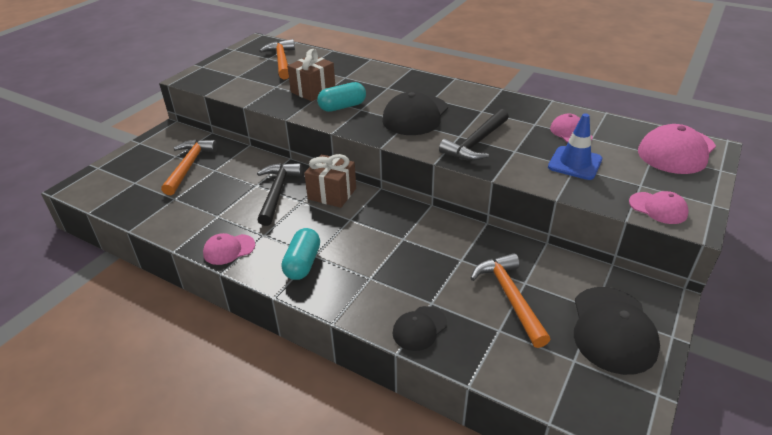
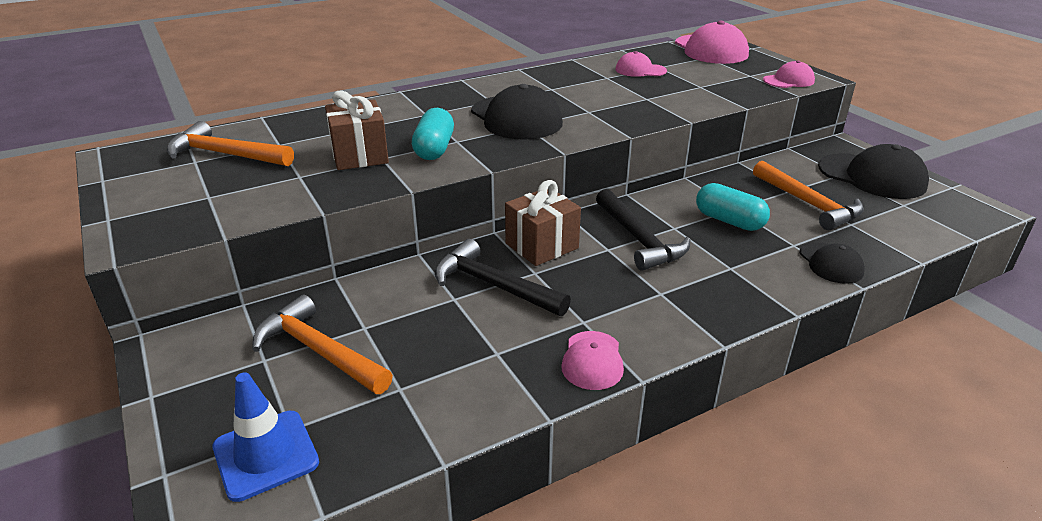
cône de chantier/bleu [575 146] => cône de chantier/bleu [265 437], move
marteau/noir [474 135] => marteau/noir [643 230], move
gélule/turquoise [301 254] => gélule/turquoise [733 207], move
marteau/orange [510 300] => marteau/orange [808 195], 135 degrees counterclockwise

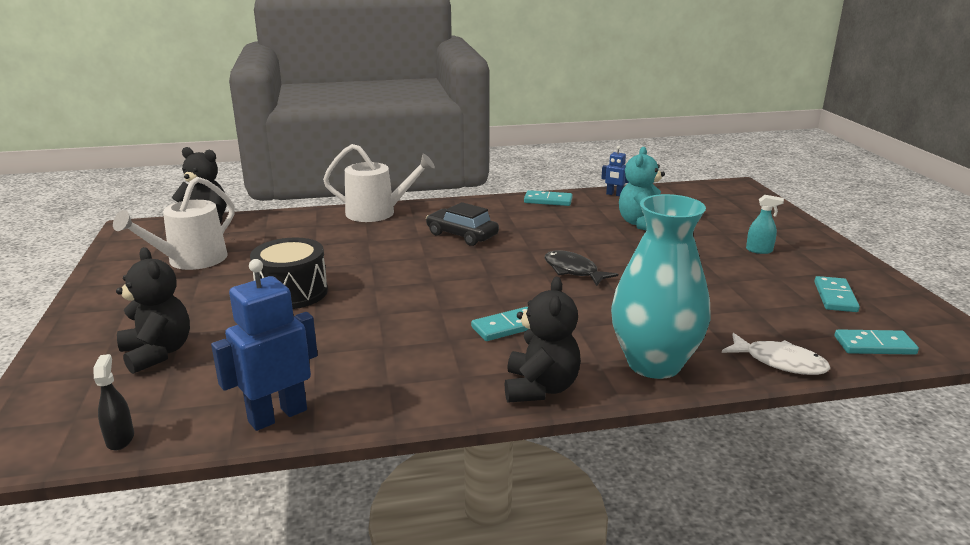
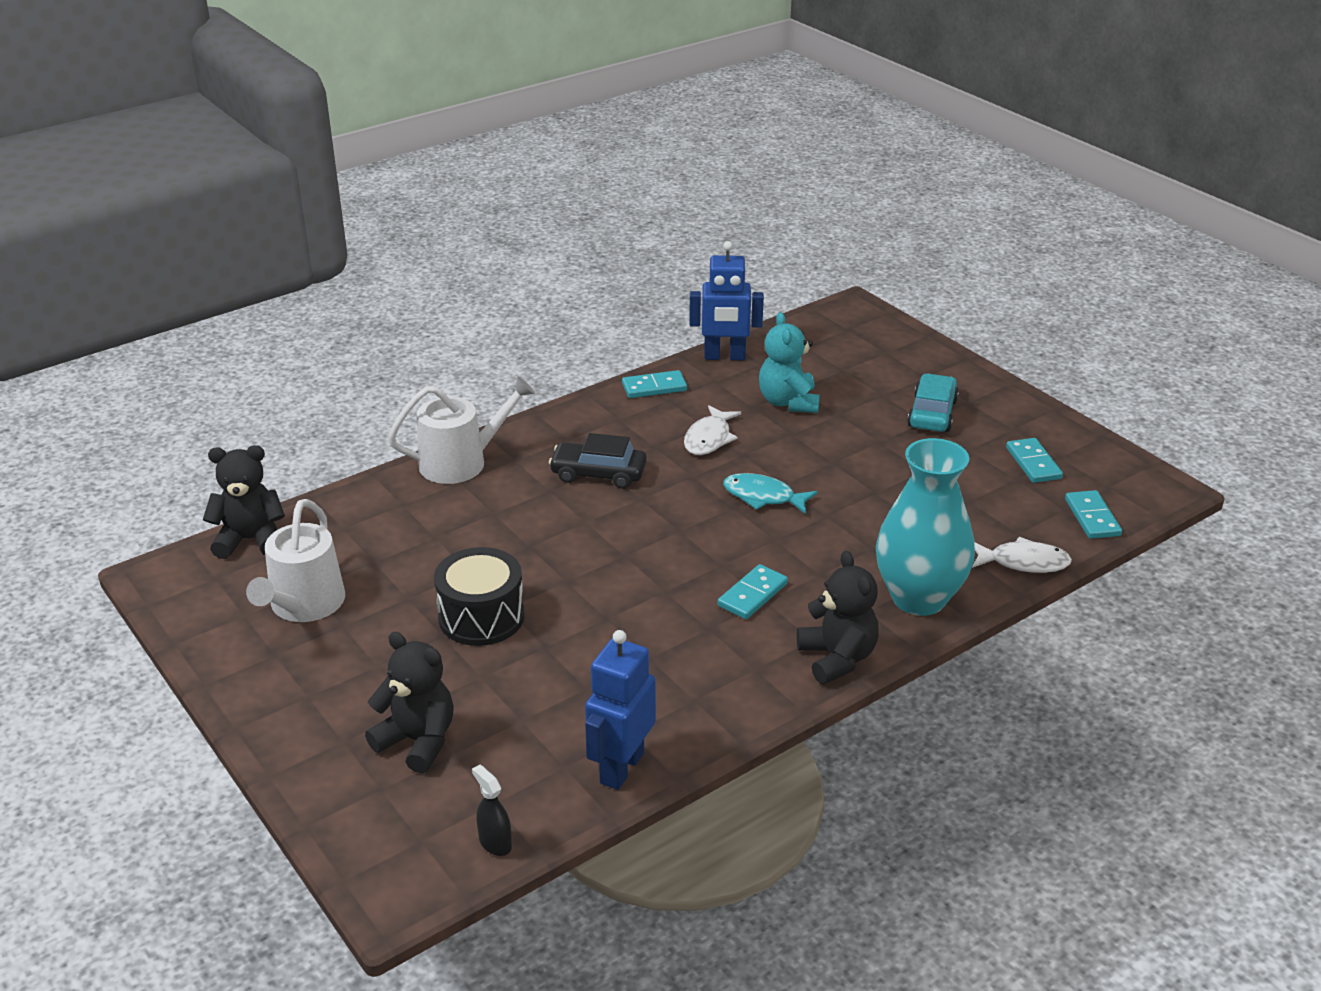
nothing => poisson/blanc [712 430]
robot/bleu [615 171] => robot/bleu [726 300], x1.95
poisson/noir [581 268] => poisson/turquoise [770 493]
vaporisateur/turquoise [765 224] => voiture/turquoise [933 402]
domino/turquoise [877 342] => domino/turquoise [1093 514], 75 degrees counterclockwise

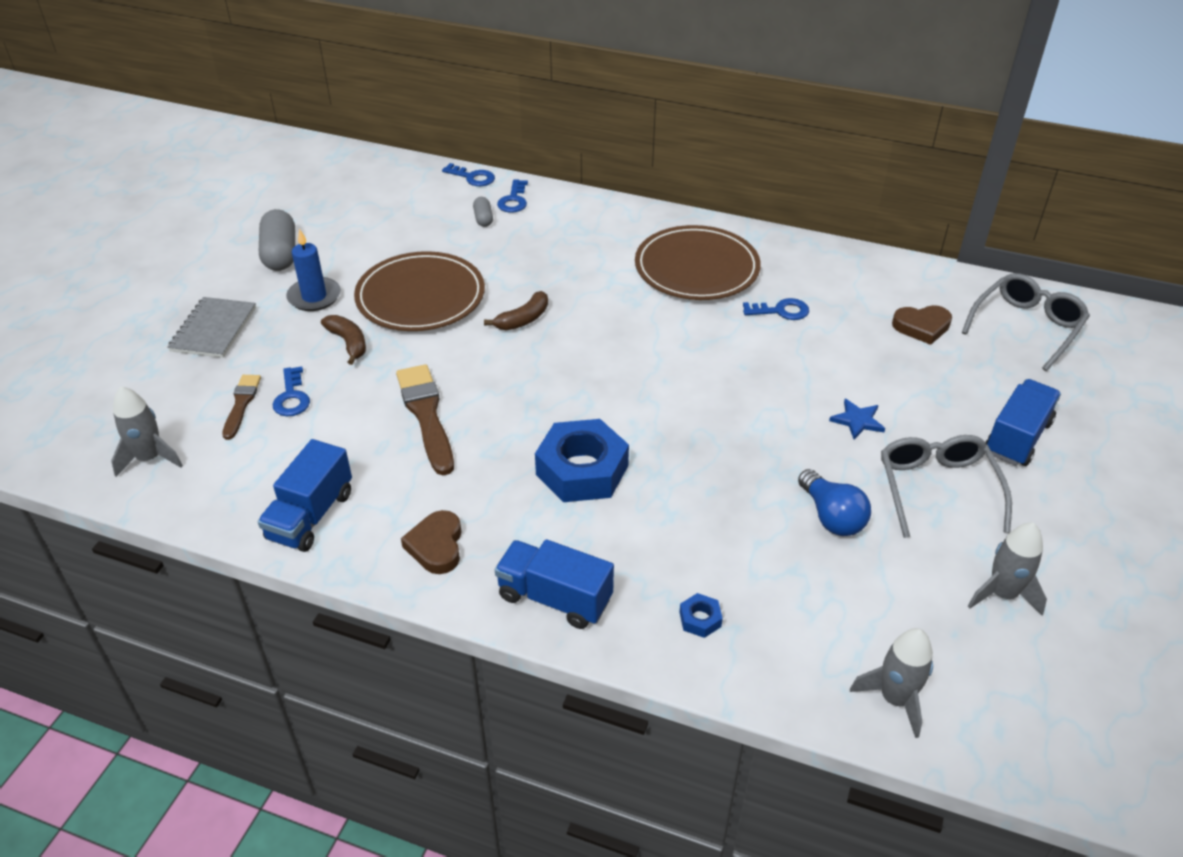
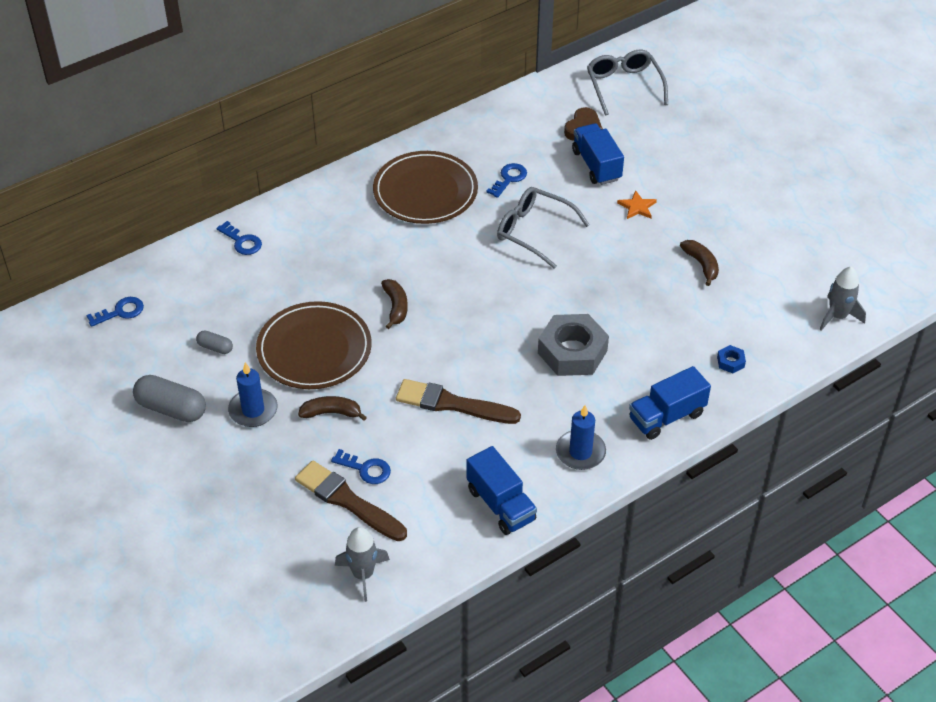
clé/bleu [468 174] => clé/bleu [115 312], move
gélule/gris [483 212] => gélule/gris [214 342], move
pinceau/marron [241 407] => pinceau/marron [351 501], x1.70
lunettes/gris [946 486] => lunettes/gris [543 228], move
écrou/bleu [582 460] => écrou/gris [573 345]
cœur/marron [431 542] => bougie/bleu [581 437]
camion/bleu [1023 422] => camion/bleu [598 154], move
étoile/bleu [857 419] => étoile/orange [637 204]
ampoule/bleu [834 502] => banane/marron [699 263]
carnet/gris [211 327] => nothing
fusée/gris [1007 569] => nothing

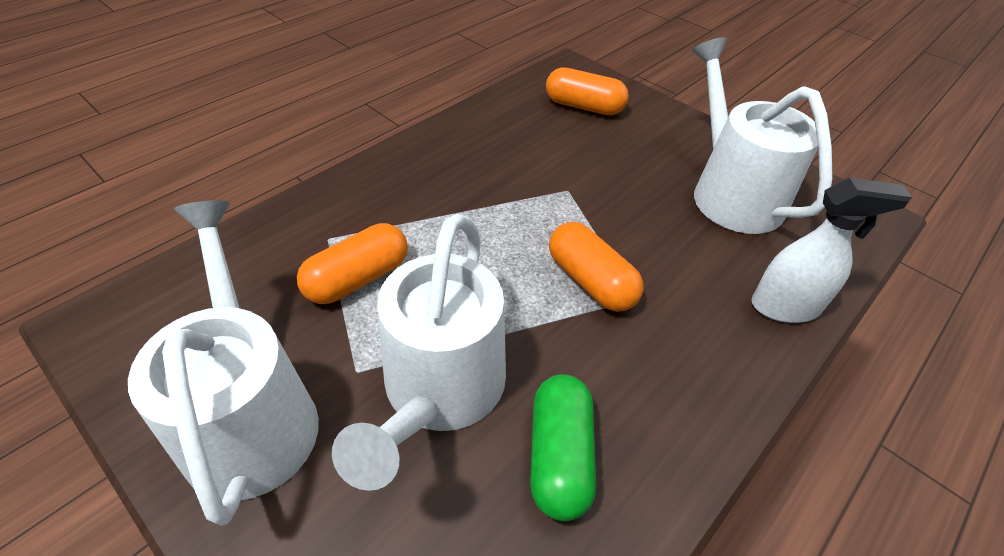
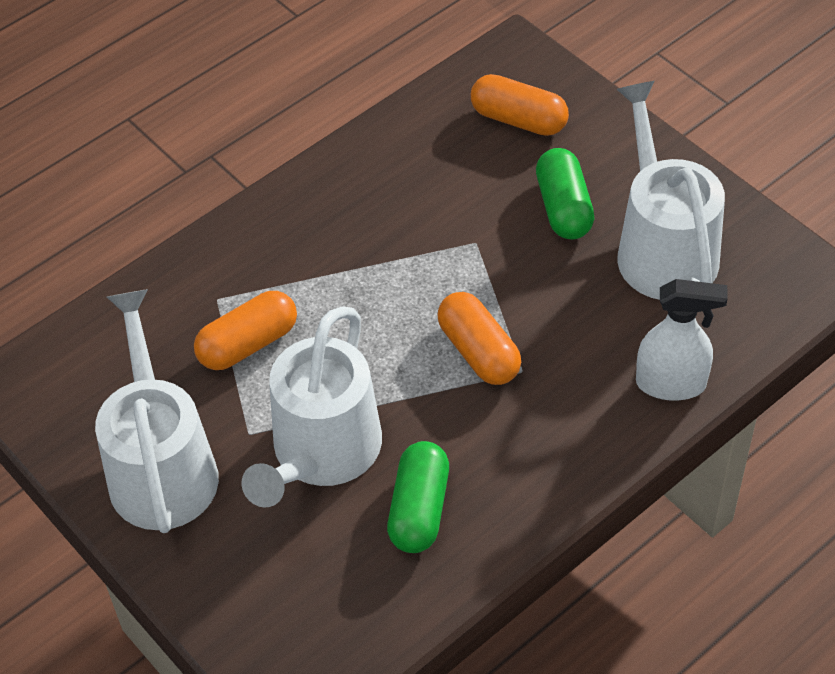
nothing => gélule/vert [565 194]

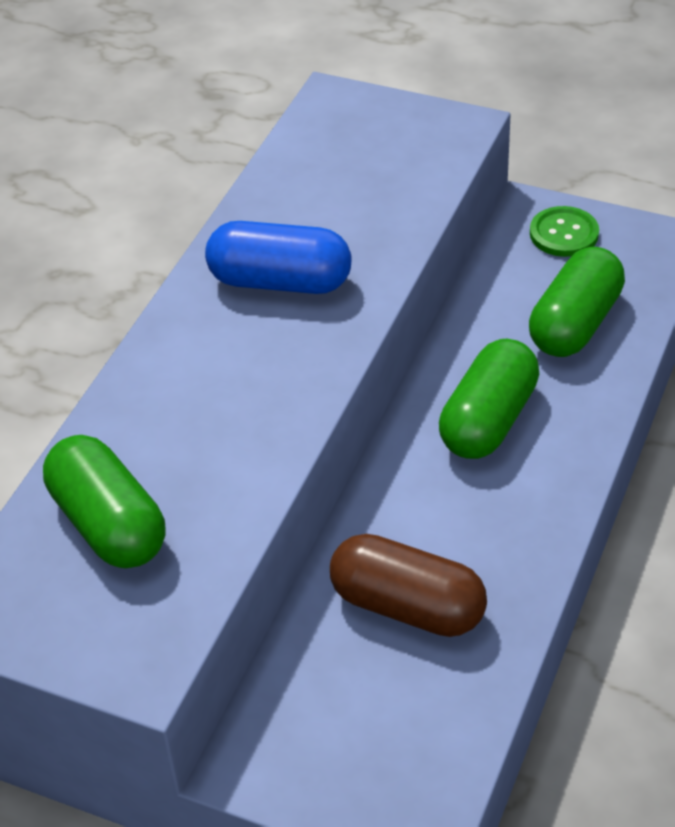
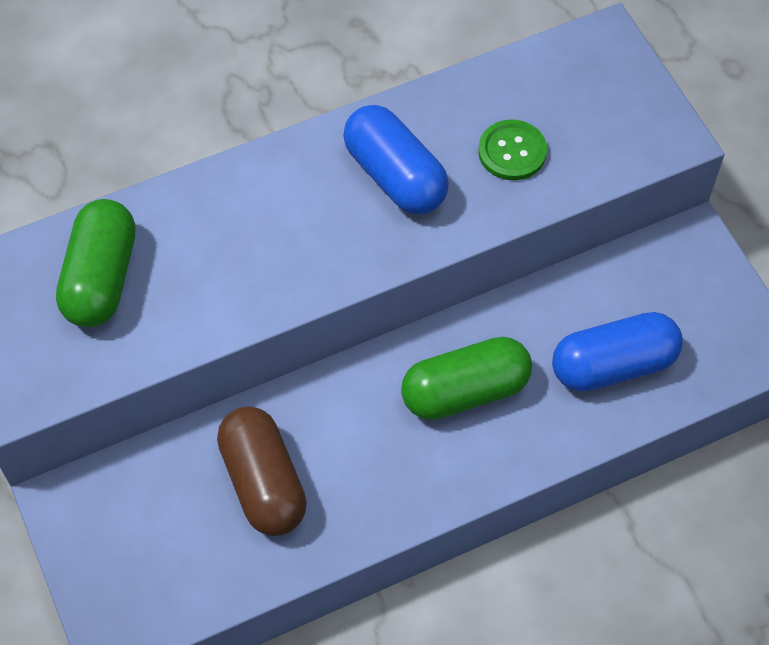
bouton/vert [564 231] => bouton/vert [512 150], move
gélule/vert [577 302] => gélule/bleu [617 352]

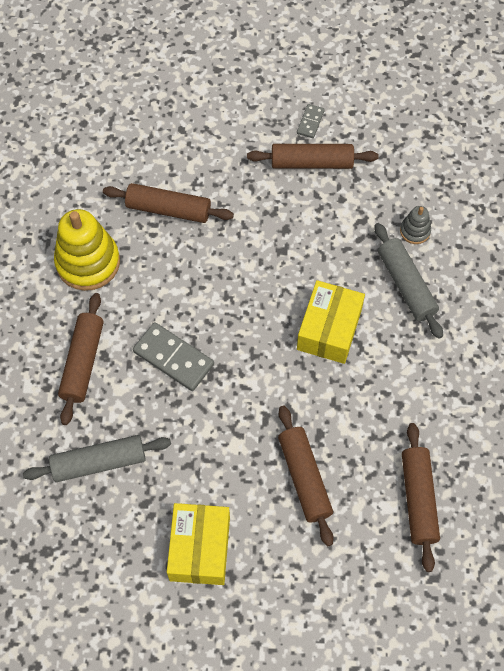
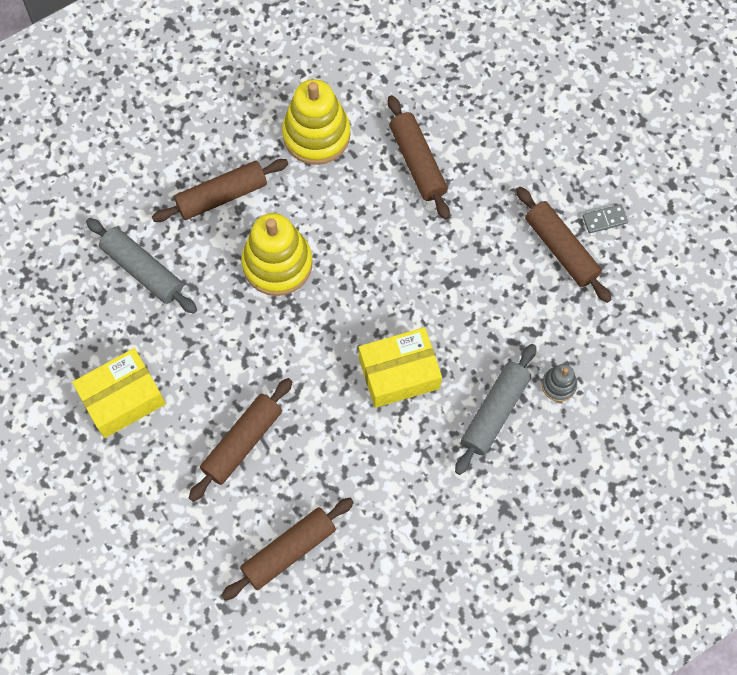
domino/gris [173 356] => jouet à empiler/jaune [277 254]

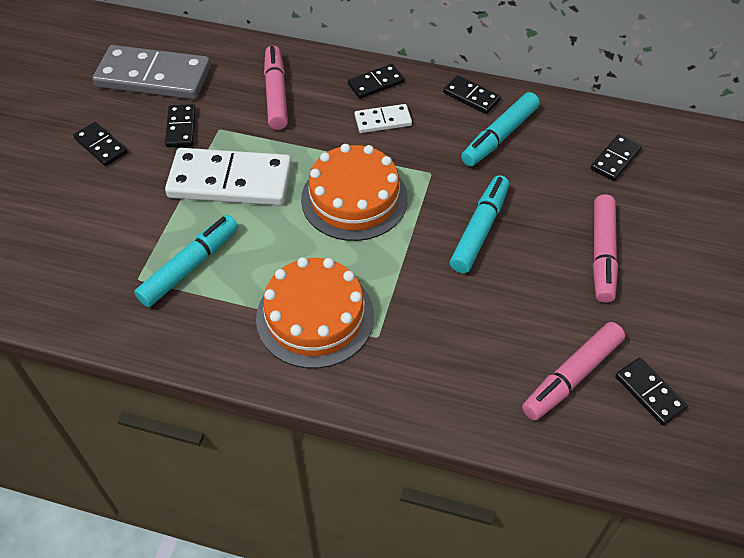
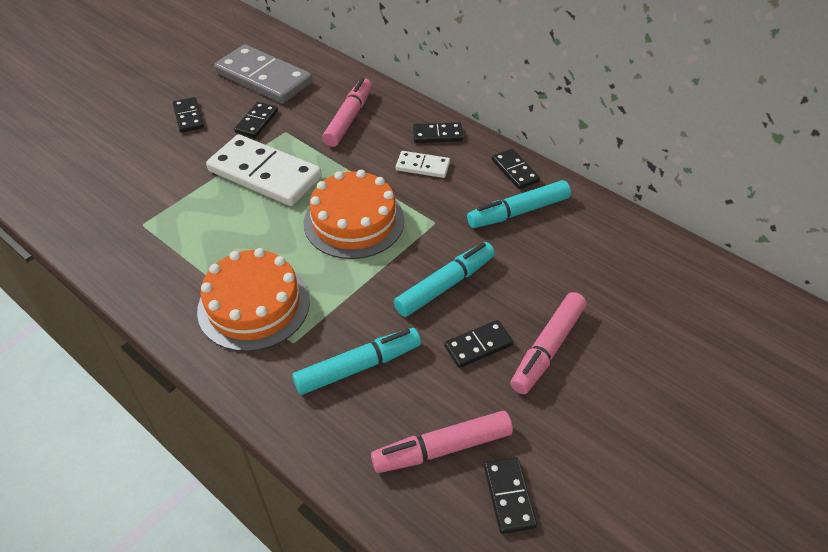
feutre/turquoise [186 261] => feutre/turquoise [356 361], move
domino/noir [616 157] => domino/noir [478 344], move

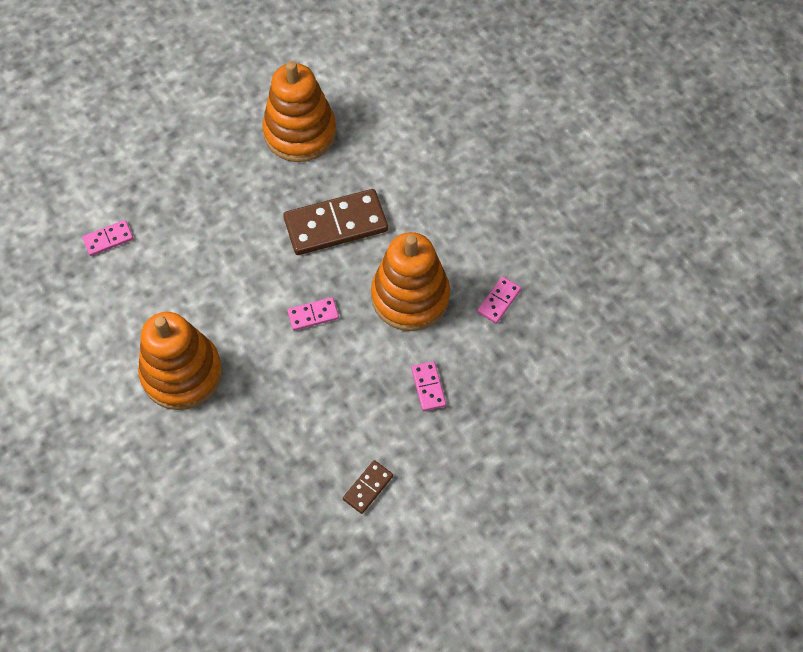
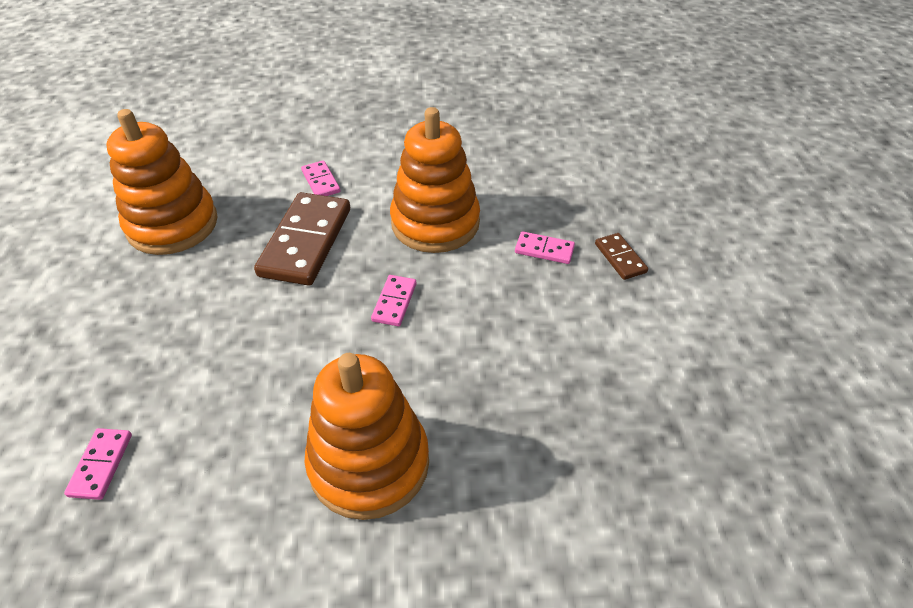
domino/rose [499 300] => domino/rose [320 178], move
domino/marron [368 487] => domino/marron [621 256], move

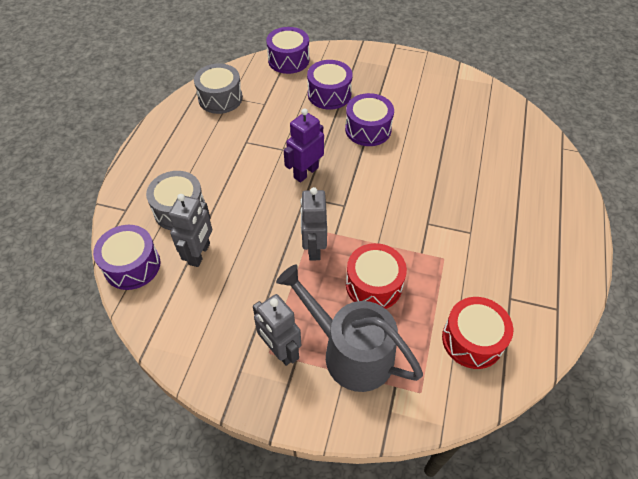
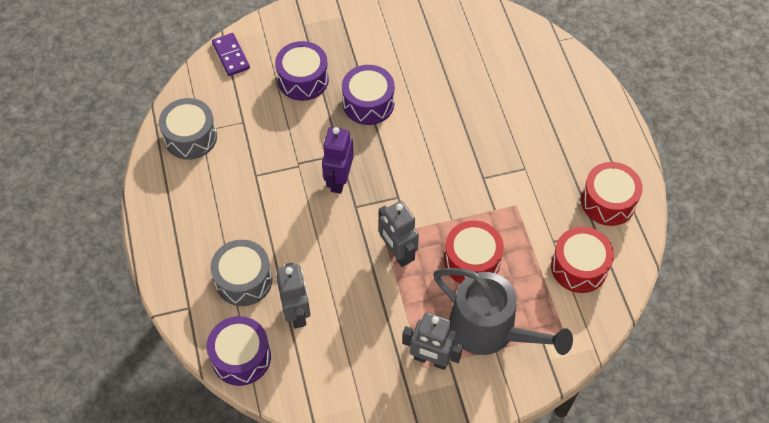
tambour/violet [287 50] => domino/violet [231 54]
arrosoir/gris [349 328] => arrosoir/gris [503 311], 150 degrees counterclockwise
nothing => tambour/rouge [612 194]

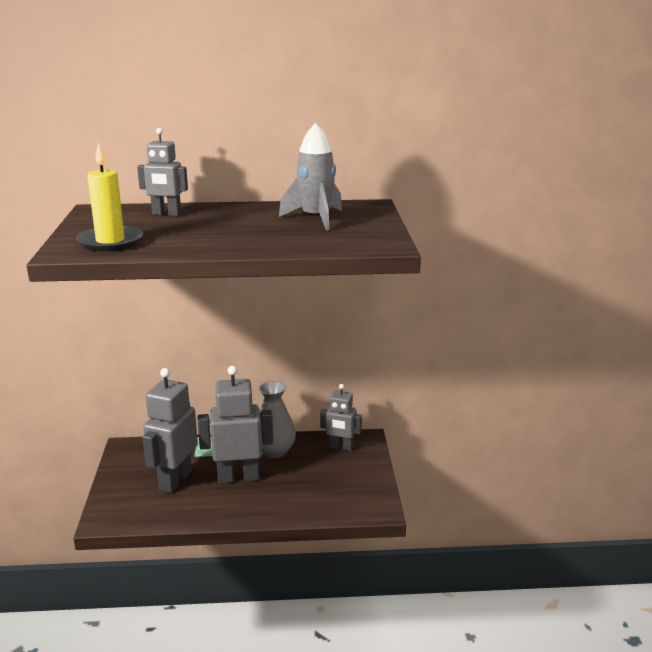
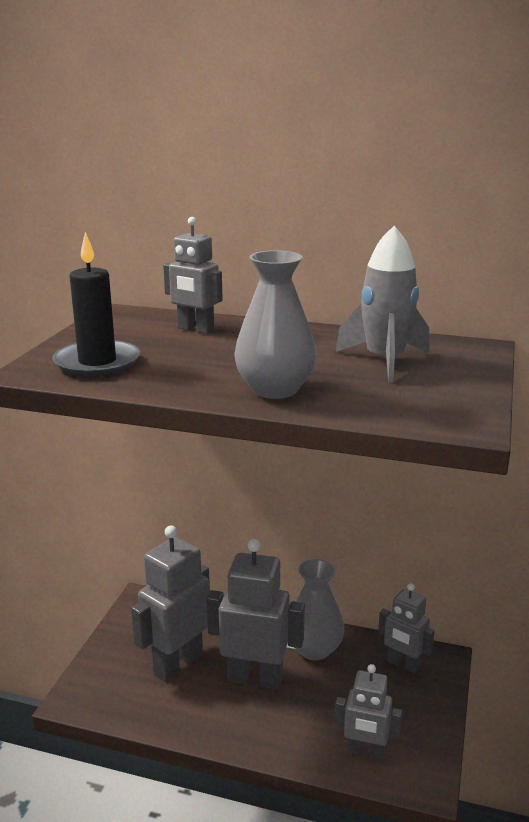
bougie/jaune [109 196] => bougie/noir [96 304]
nothing => vase/gris [275 324]
nothing => robot/gris [368 712]

